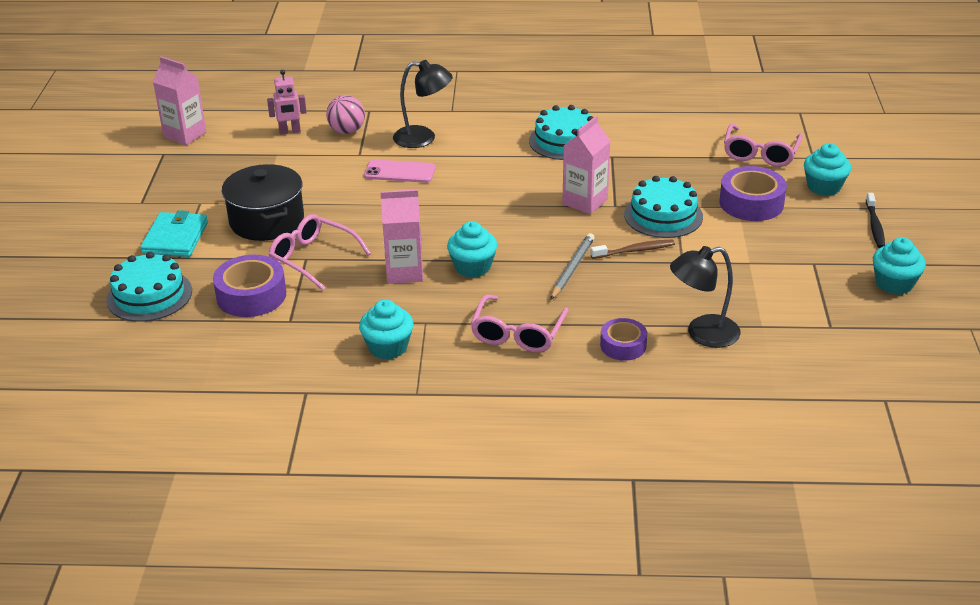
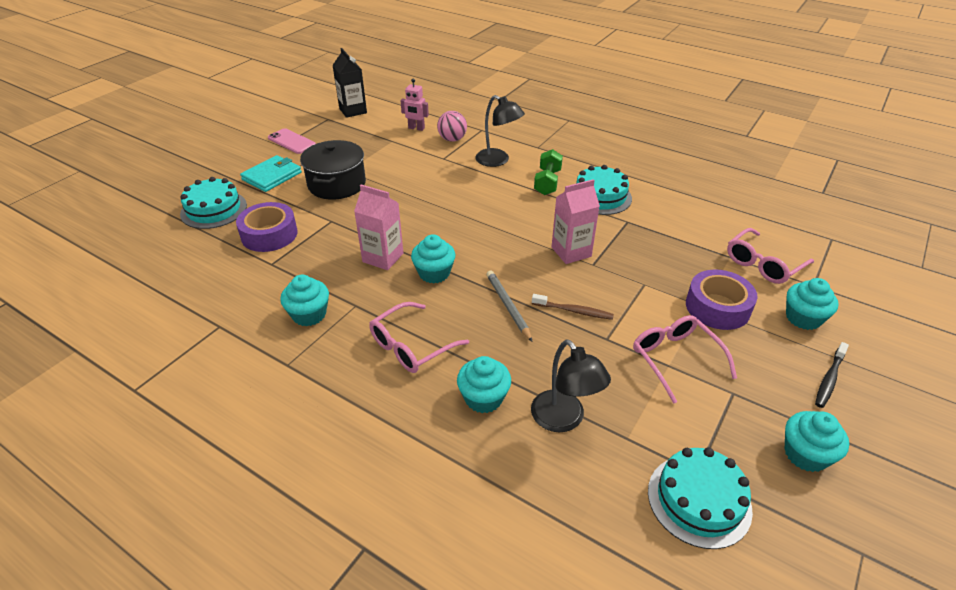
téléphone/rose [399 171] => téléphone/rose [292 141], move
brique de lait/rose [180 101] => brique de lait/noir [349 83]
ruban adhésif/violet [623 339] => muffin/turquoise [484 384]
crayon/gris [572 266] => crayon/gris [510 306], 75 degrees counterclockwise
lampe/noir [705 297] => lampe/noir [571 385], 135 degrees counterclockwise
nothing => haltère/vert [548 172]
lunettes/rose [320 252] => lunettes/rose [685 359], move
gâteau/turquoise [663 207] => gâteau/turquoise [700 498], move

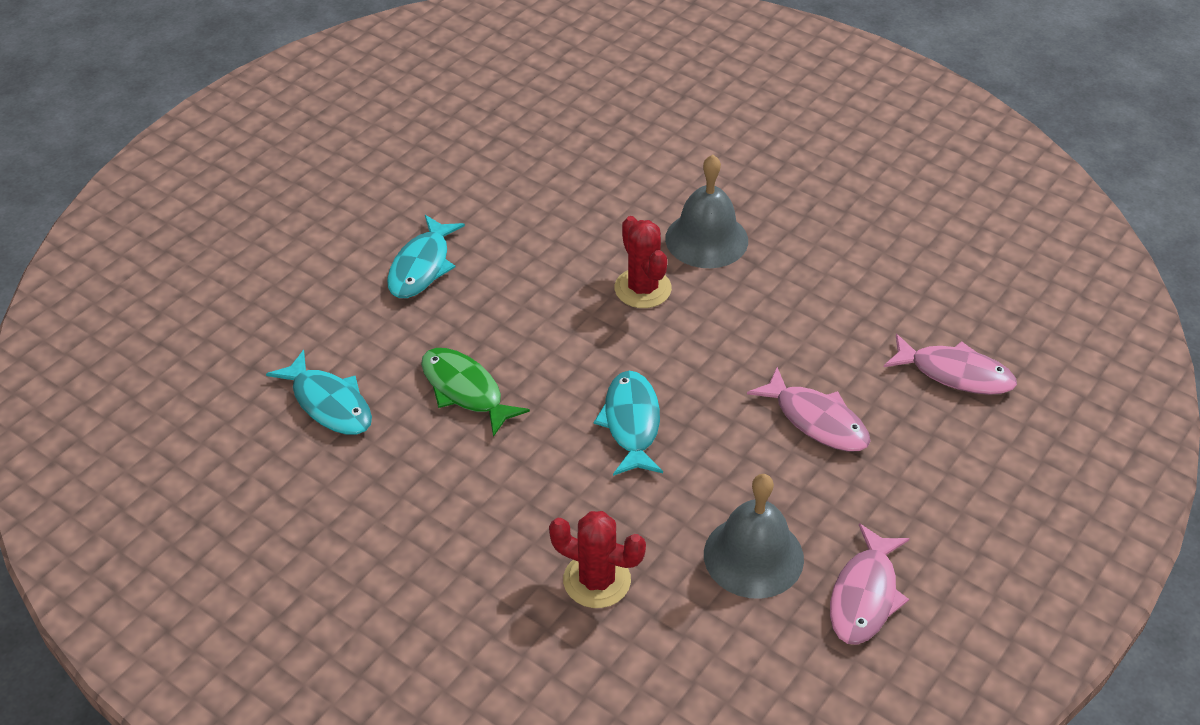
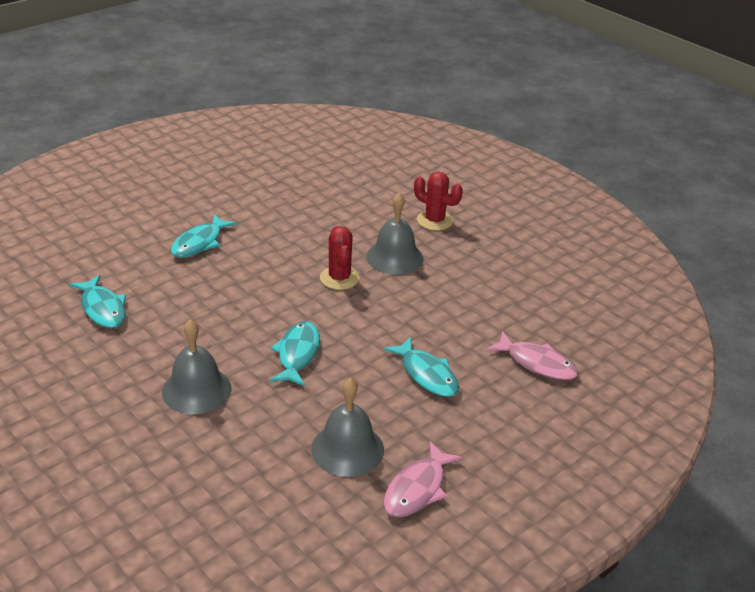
nothing => cloche/gris [197 366]
poisson/rose [808 409] => poisson/turquoise [421 366]
cactus/rouge [597 559] => cactus/rouge [438 201], move
poisson/vert [475 392] => nothing

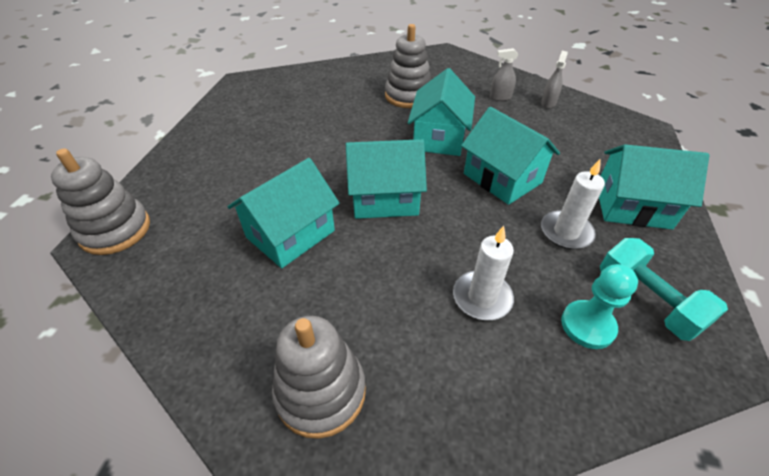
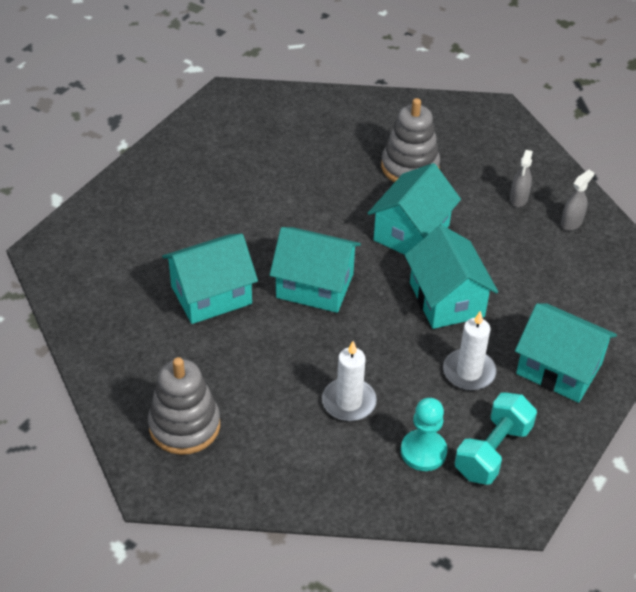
haltère/turquoise [664 289] => haltère/turquoise [496 438], 45 degrees clockwise
vaporisateur/gris [504 74] => vaporisateur/gris [521 178], 90 degrees counterclockwise
jouet à empiler/gris [100 201] => nothing

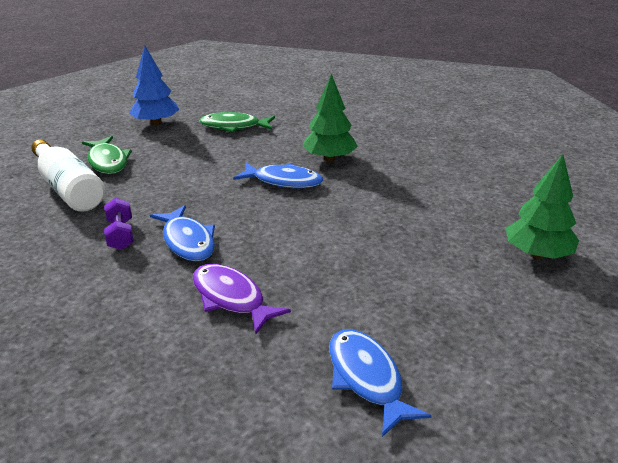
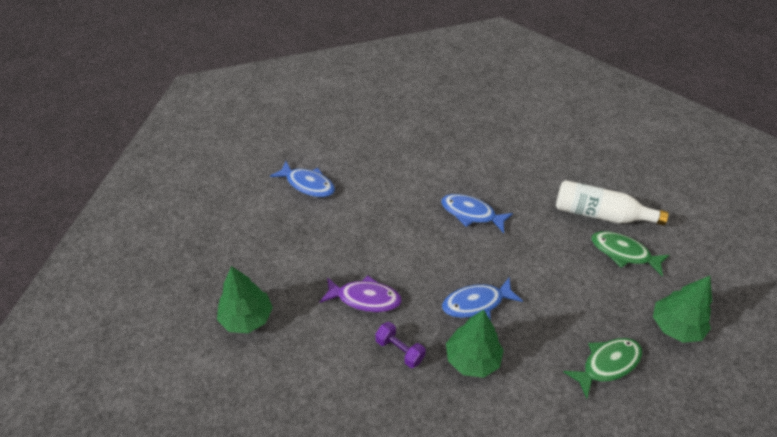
poisson/violet [241 299] => poisson/violet [360 293], move
haltère/violet [119 224] => haltère/violet [400 345], move
arbre/bleu [154 85] => arbre/vert [682 309]

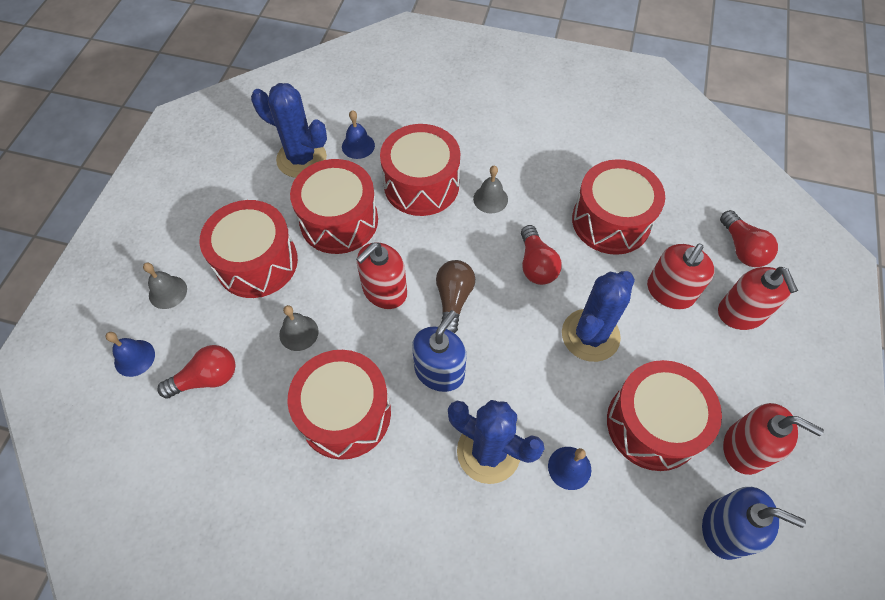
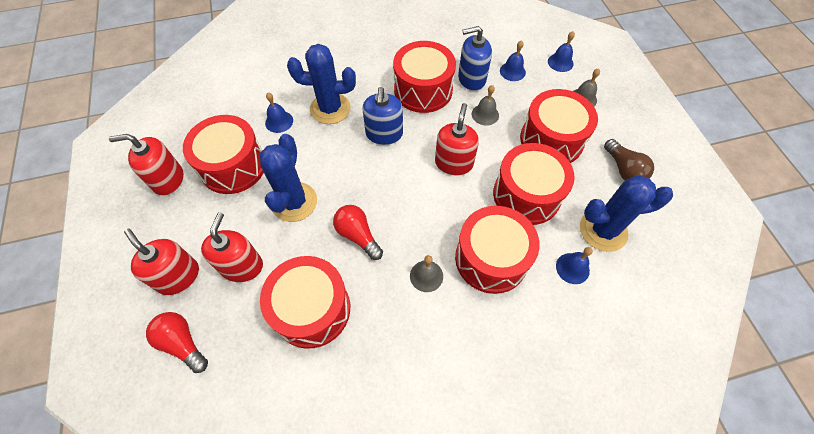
distributeur de savon/bleu [754 523] => distributeur de savon/bleu [475 58], move
ampoule/rouge [197 372] => cloche/bleu [513 60]
ampoule/marron [455 296] => ampoule/marron [629 160], move

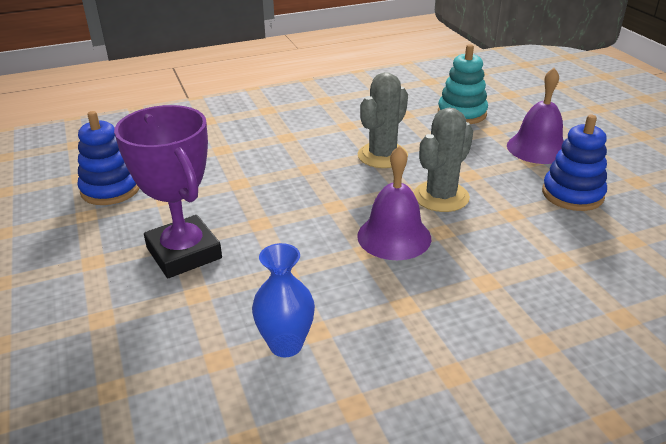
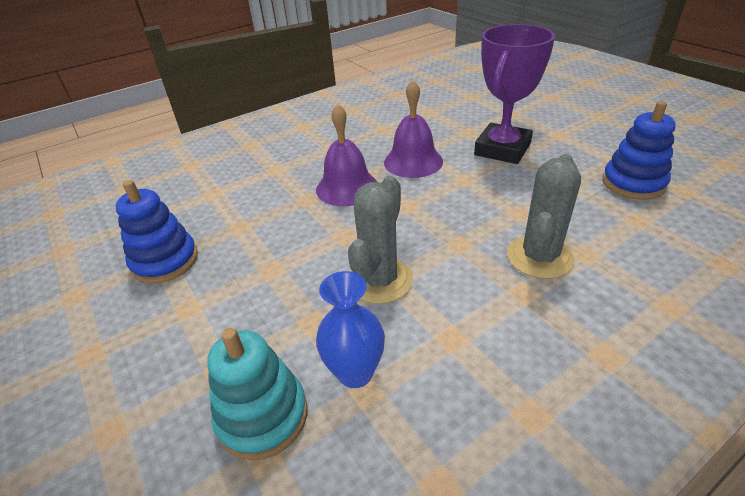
vase/bleu [283 300] => vase/bleu [350 329], move
cloche/violet [535 116] => cloche/violet [413 129], move
trophée/violet [168 191] => trophée/violet [514 94], 75 degrees clockwise
cactus/gris [443 160] => cactus/gris [544 216], move

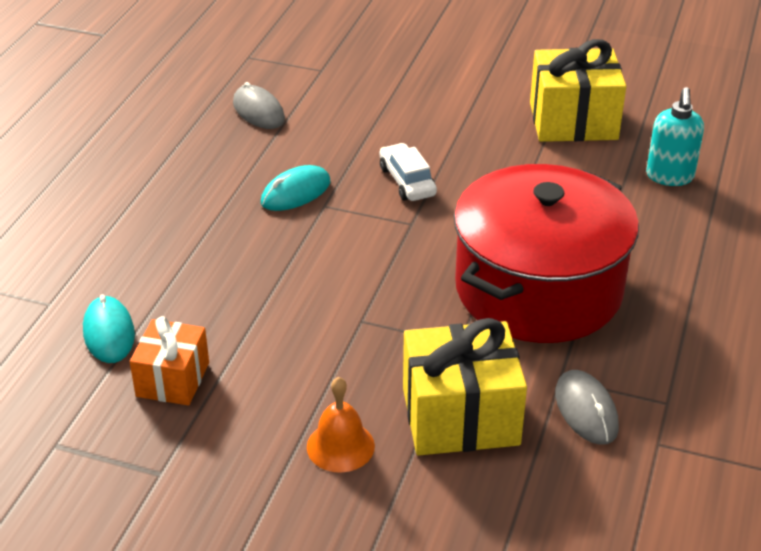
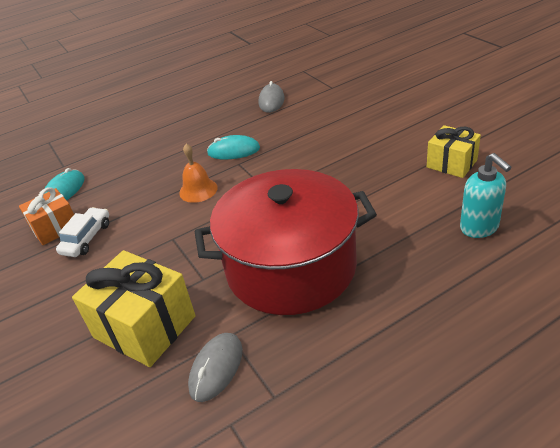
voiture/blanc [408 172] => voiture/blanc [82 232], move
cloche/orange [341 425] => cloche/orange [198 173], move
cadeau/jaune [578 90] => cadeau/jaune [454 151], x0.62
distributeur de savon/turquoise [675 136] => distributeur de savon/turquoise [485 195], 75 degrees counterclockwise

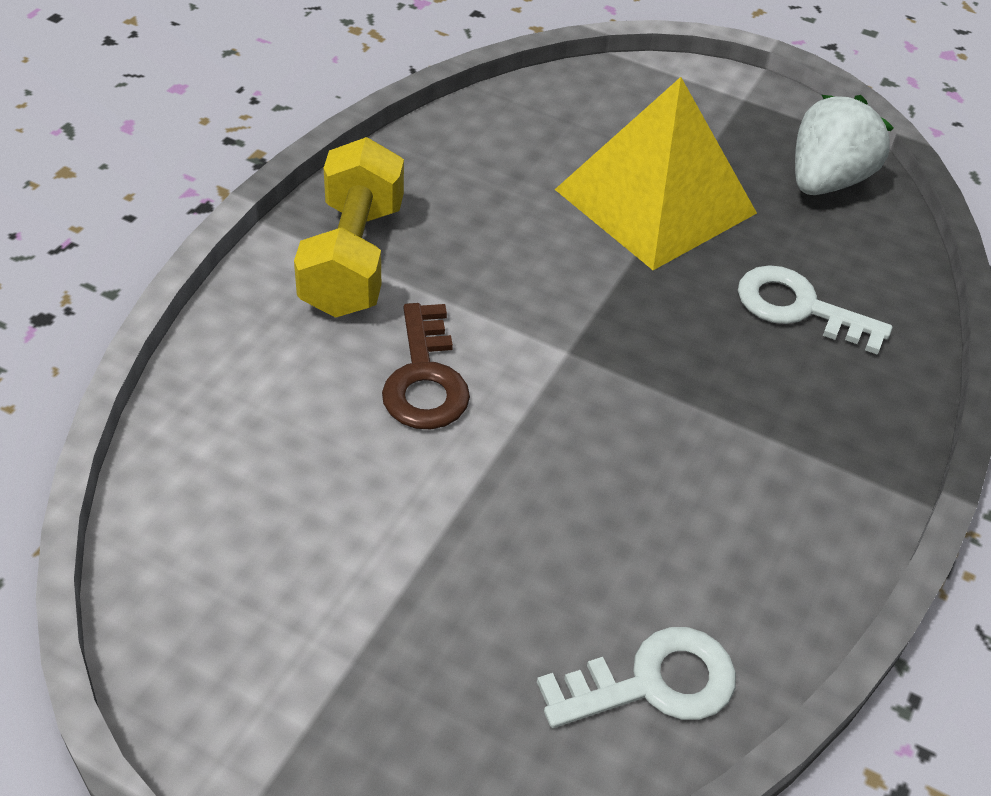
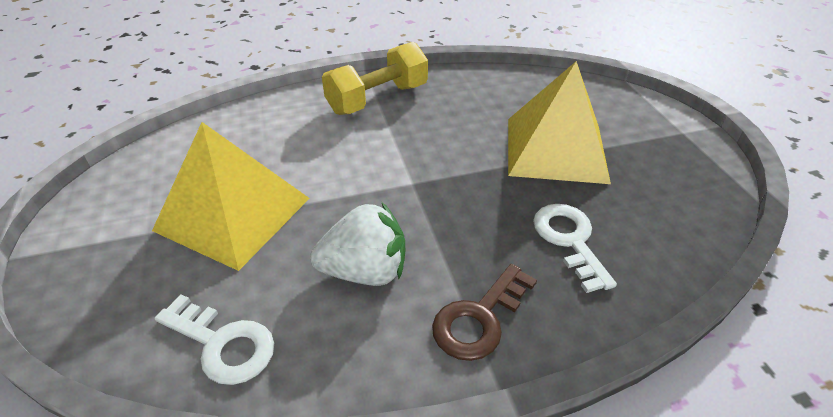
nothing => pyramide/jaune [231 196]
fraise/blanc [844 145] => fraise/blanc [357 244], move
clé/marron [426 366] => clé/marron [484 312], move

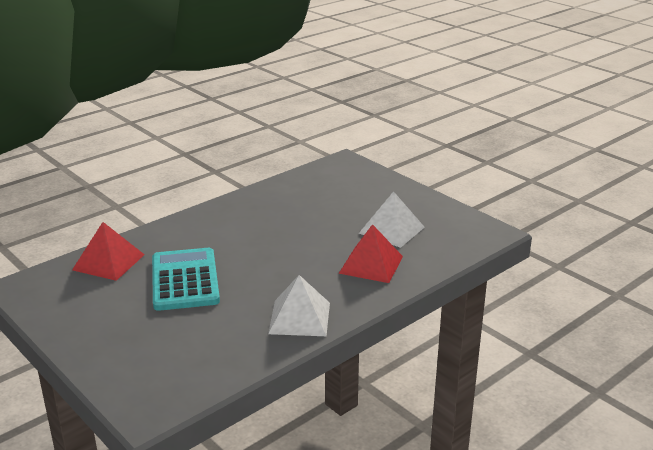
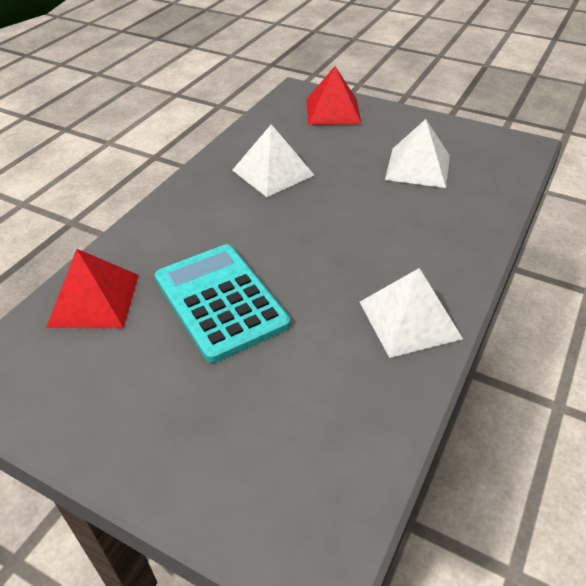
nothing => pyramide/blanc [273 160]
pyramide/rouge [370 253] => pyramide/rouge [333 95], move

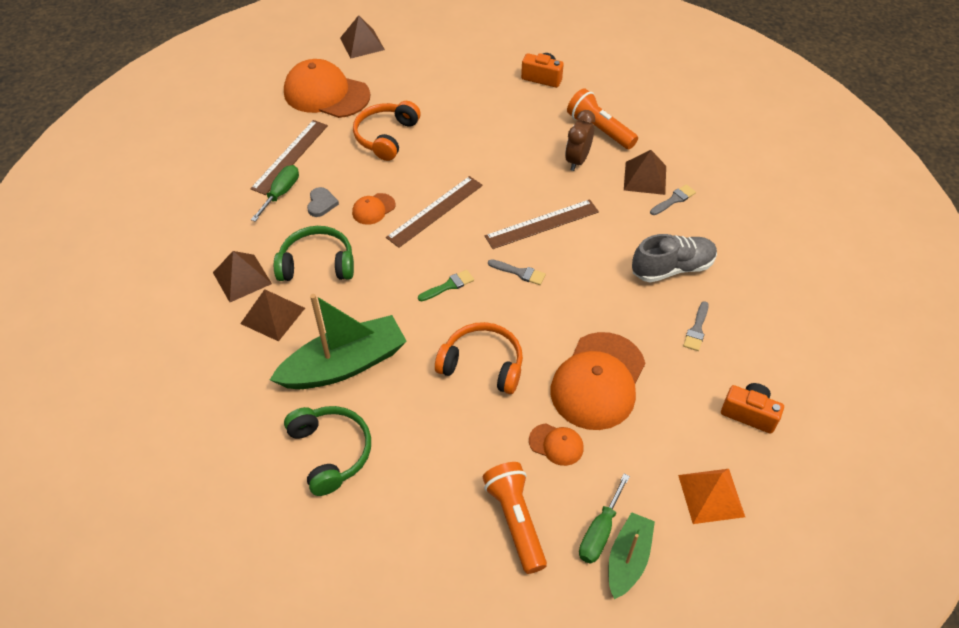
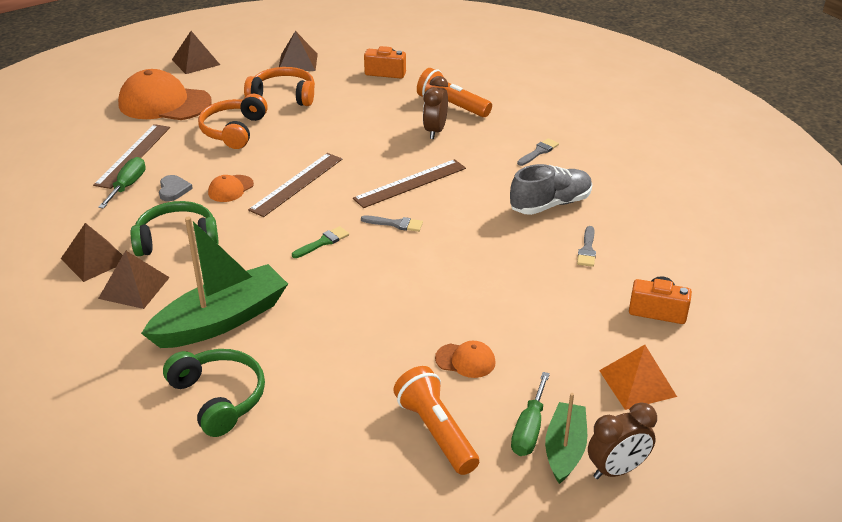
casque audio/orange [479 358] => casque audio/orange [279 86], move
pyramide/marron [645 172] => pyramide/marron [298 51], move
nothing => réveil/marron [622 440]
casquette/orange [598 381] => nothing

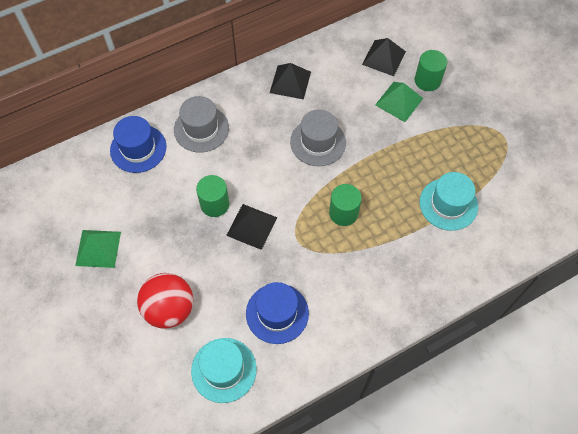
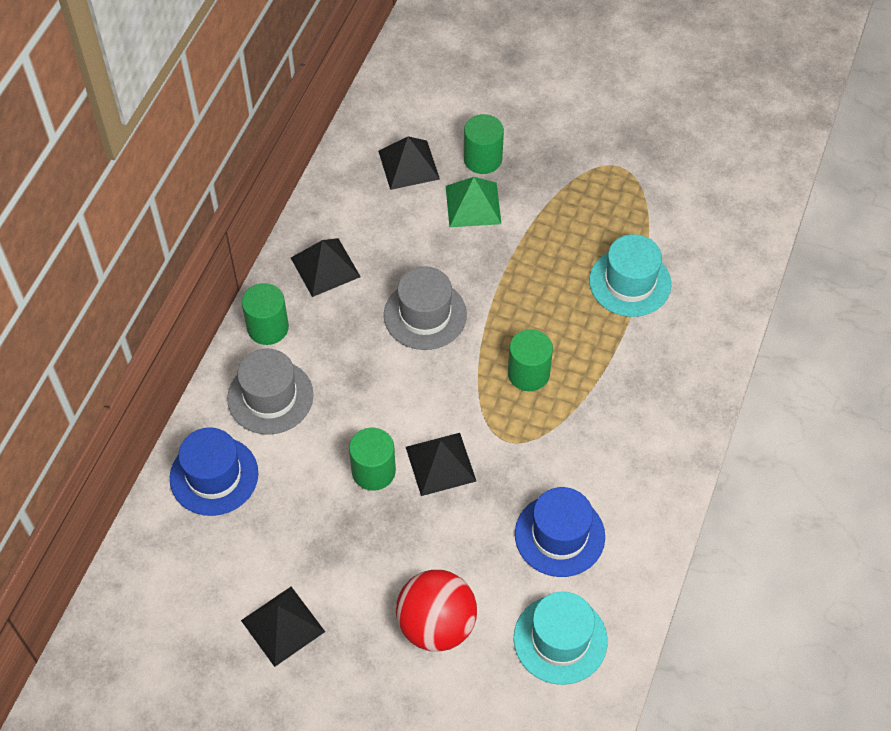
pyramide/vert [98 249] => pyramide/noir [283 627]
nothing => cylindre/vert [265 314]

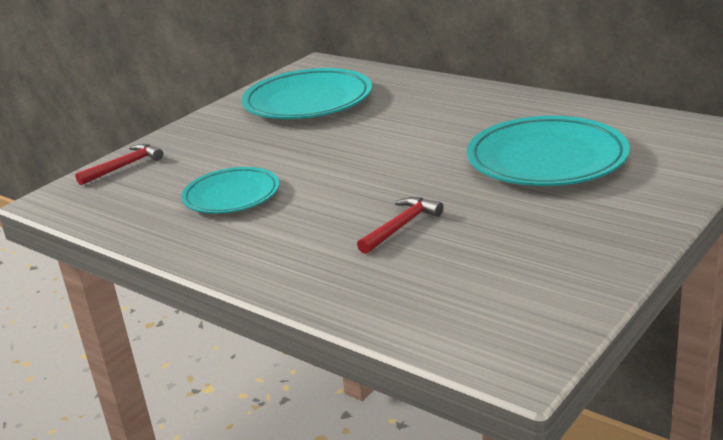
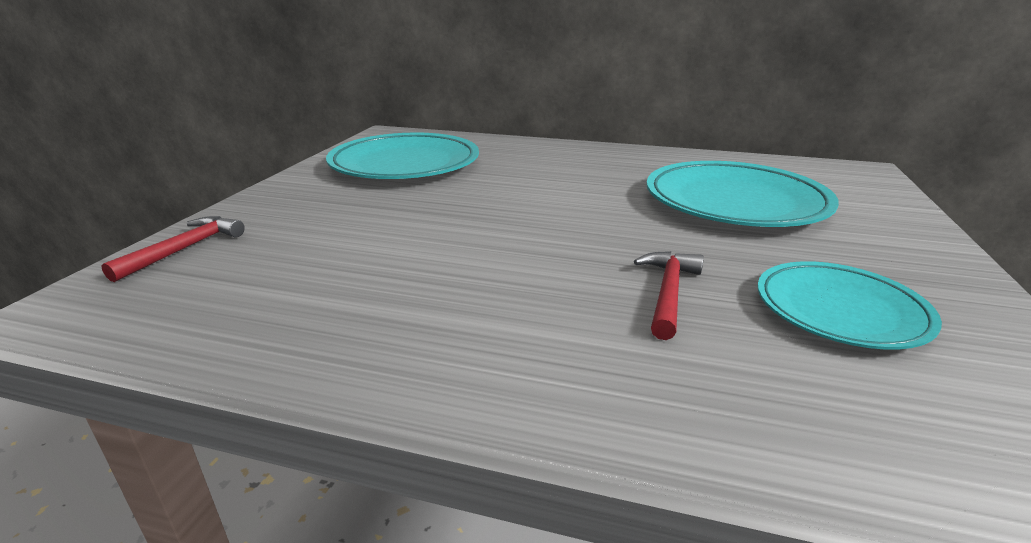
assiette/turquoise [230 190] => assiette/turquoise [849 305], move

